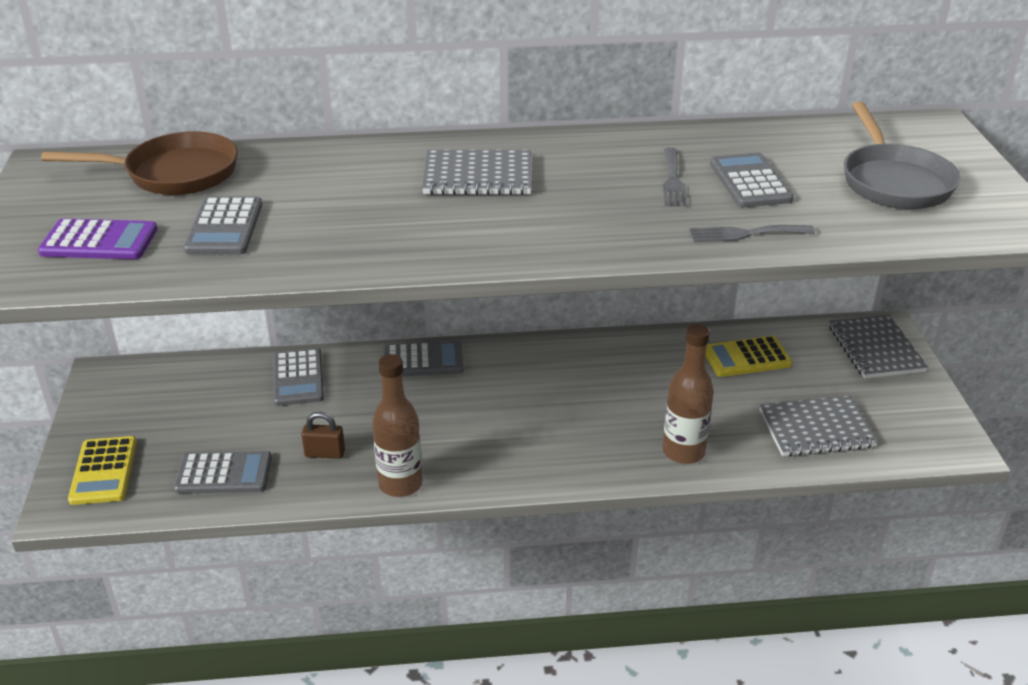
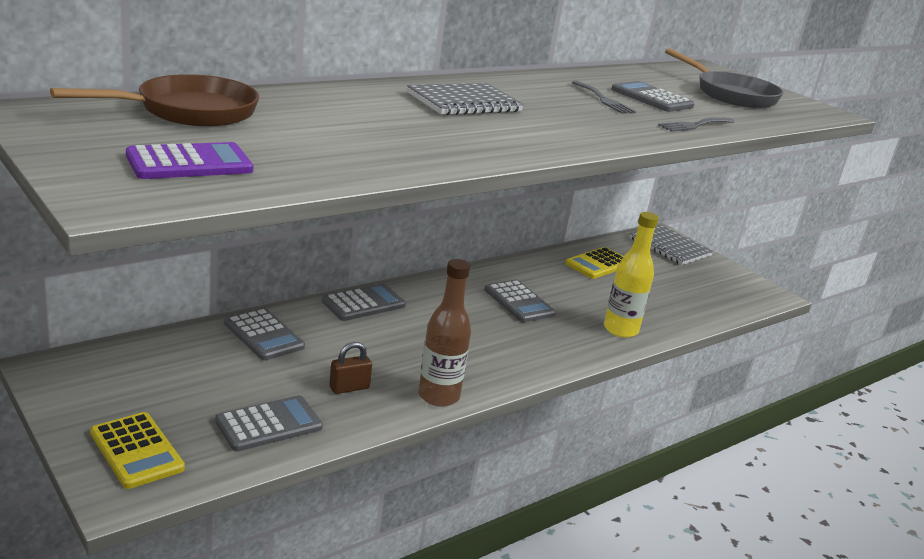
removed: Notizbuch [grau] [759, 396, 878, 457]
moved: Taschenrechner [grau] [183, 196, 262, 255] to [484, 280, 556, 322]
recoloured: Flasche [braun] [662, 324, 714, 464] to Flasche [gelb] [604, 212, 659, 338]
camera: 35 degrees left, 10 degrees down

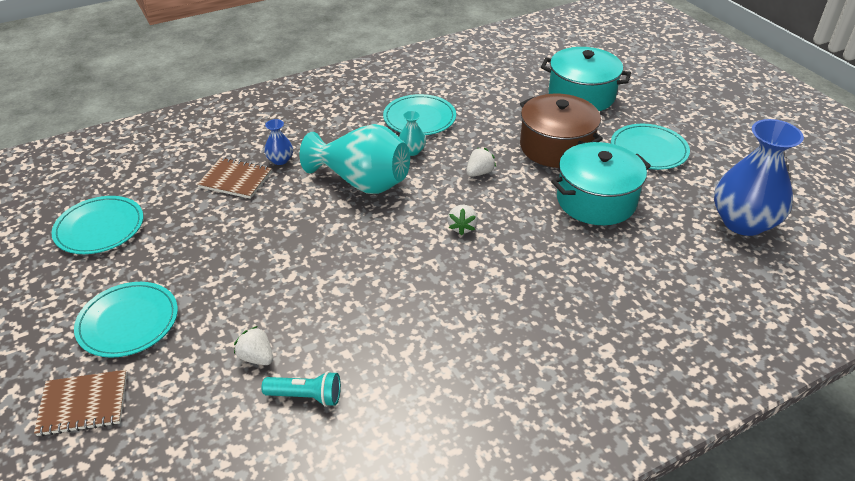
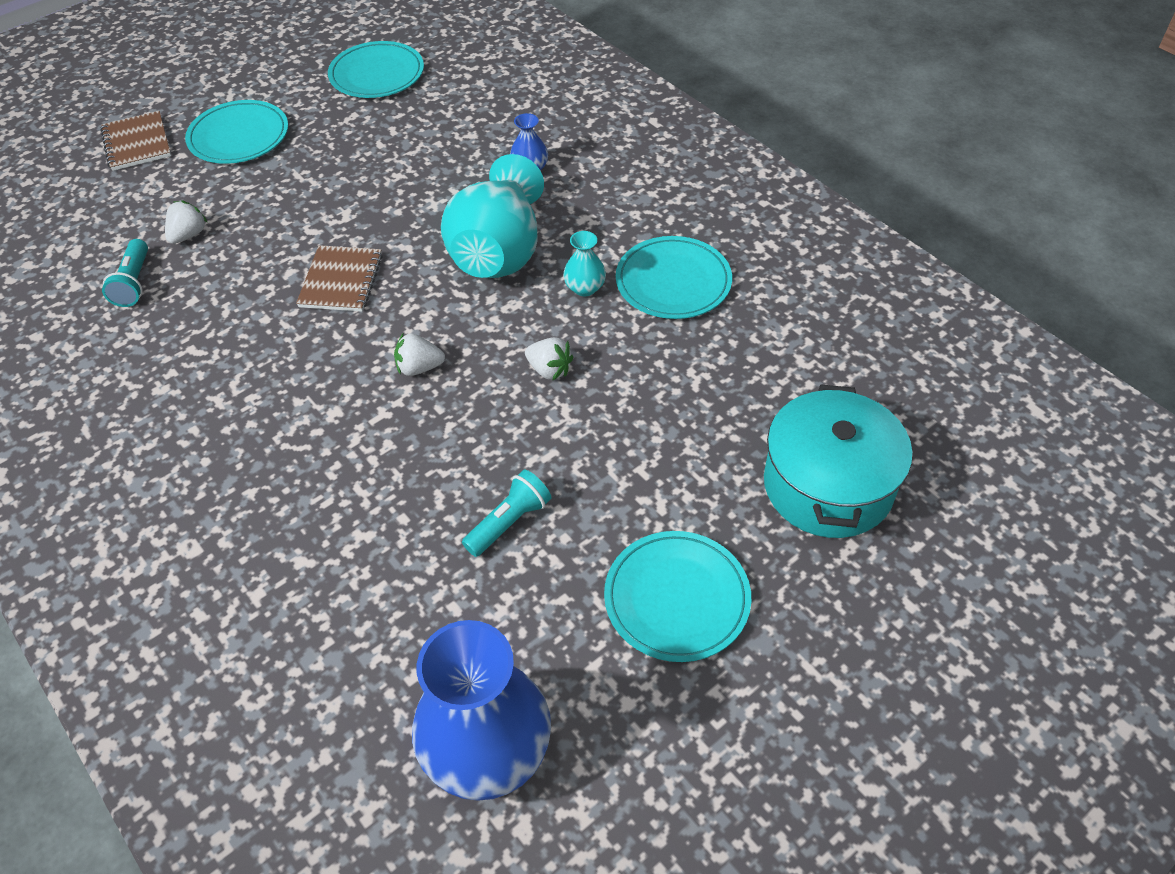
removed: Kochtopf [braun] [520, 94, 603, 168]
moved: Notizbuch [braun] [197, 157, 272, 199] to [296, 245, 383, 312]
replaced: Kochtopf [türkis] [551, 142, 651, 225] to Taschenlampe [türkis] [462, 470, 551, 557]
camera: 80 degrees right, 10 degrees up

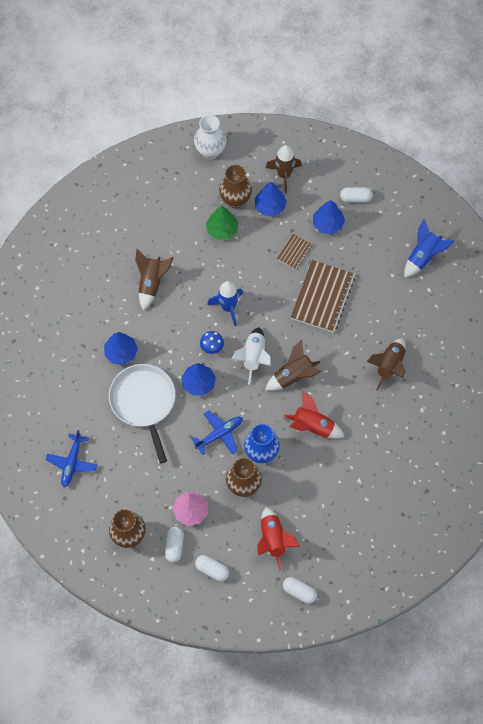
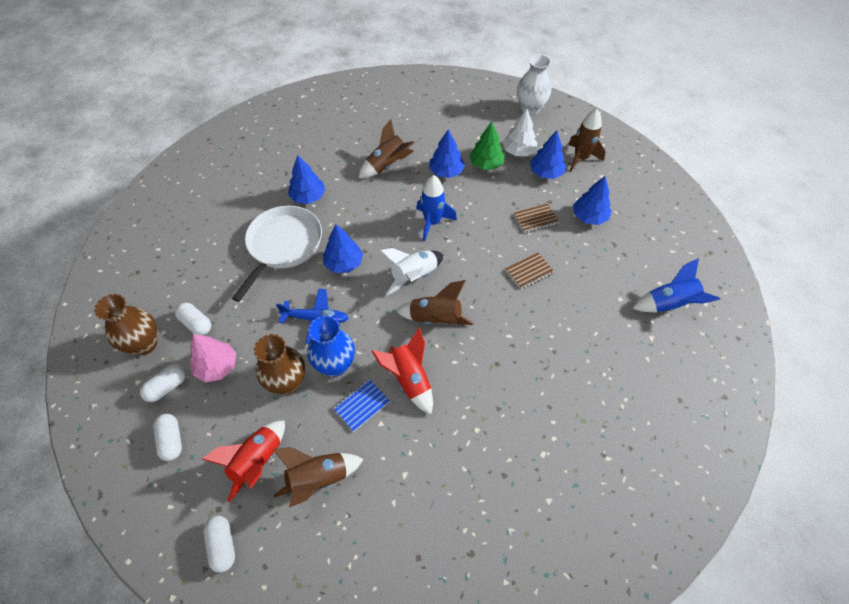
removed: Flugzeug [blau] [45, 430, 97, 487]; Pilz [blau] [200, 331, 224, 354]
added: Notizbuch [blau] [333, 379, 389, 432]; Baum [blau] [429, 129, 465, 178]
moved: Kapsel [weiß] [340, 187, 373, 202] to [175, 303, 211, 335]; Rakete [braun] [367, 339, 406, 391] to [273, 447, 363, 508]
replaced: Vase [braun] [219, 165, 252, 209] to Baum [weiß] [502, 109, 537, 156]
resized: Notizbuch [braun] [291, 260, 355, 333] = [505, 252, 554, 289] x0.49
camera: 40 degrees right, 10 degrees down

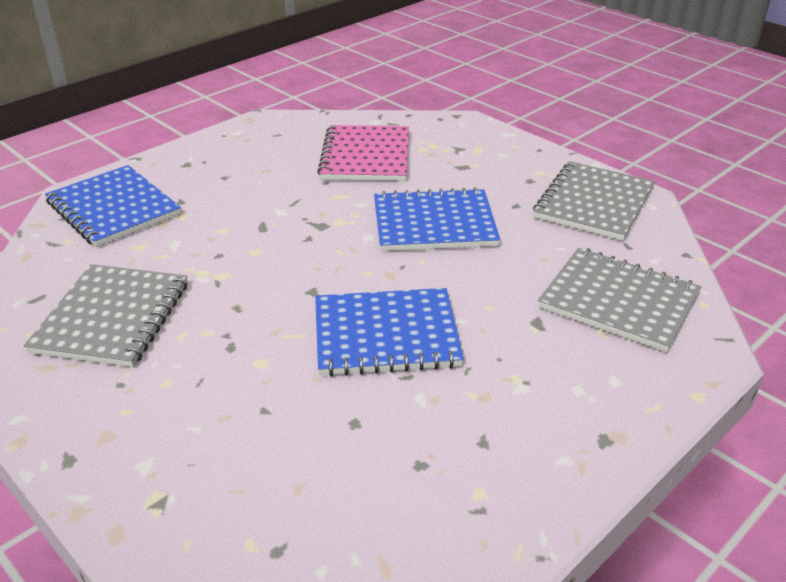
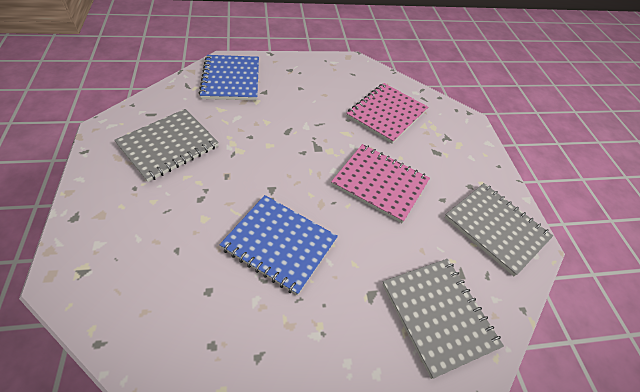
recoloured: Notizbuch [blau] [374, 187, 500, 251] to Notizbuch [rosa] [331, 144, 430, 223]
turned: Notizbuch [grau] [533, 161, 655, 241] = [445, 183, 553, 276] 75 degrees clockwise
camera: 30 degrees right, 15 degrees up

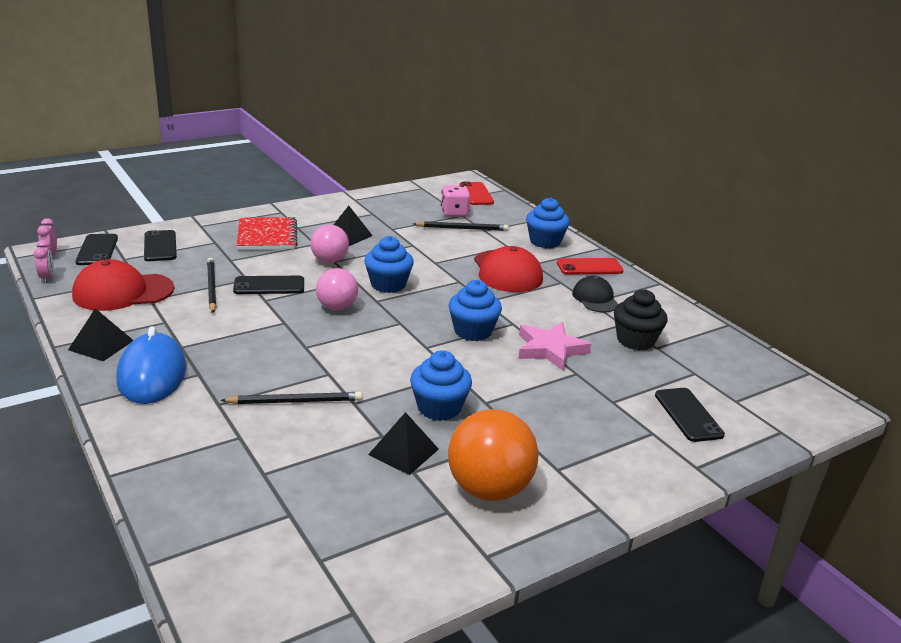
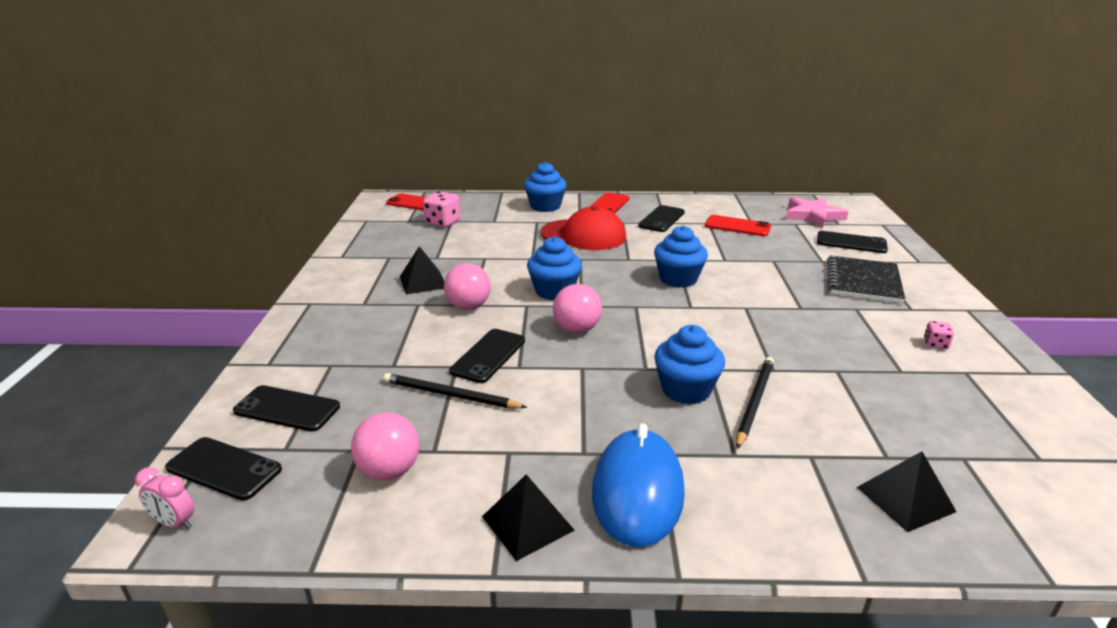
removed: Wecker [rosa] [33, 240, 54, 283]; Notizbuch [rot] [237, 217, 298, 250]; Bleistift [schwarz] [413, 221, 509, 231]
added: Notizbuch [schwarz] [827, 255, 905, 303]
moved: Muffin [blau] [410, 350, 472, 421] to [654, 325, 725, 404]; Stern [rosa] [519, 322, 591, 371] to [786, 197, 849, 228]; Pyramide [schwarz] [368, 412, 439, 475] to [857, 451, 957, 532]
replaced: Kappe [rot] [72, 259, 174, 311] to Ball [rosa] [351, 412, 419, 480]; Kappe [schwarz] [572, 276, 618, 312] to Handy [schwarz] [638, 205, 685, 232]; Muffin [schwarz] [614, 289, 668, 351] to Handy [rot] [705, 215, 771, 236]; Ball [orange] [448, 409, 539, 501] to Spielwürfel [rosa] [924, 321, 954, 349]
turned: Computermaus [blau] [116, 326, 186, 404] = [592, 423, 685, 547] 75 degrees clockwise
camera: 55 degrees left, 0 degrees up

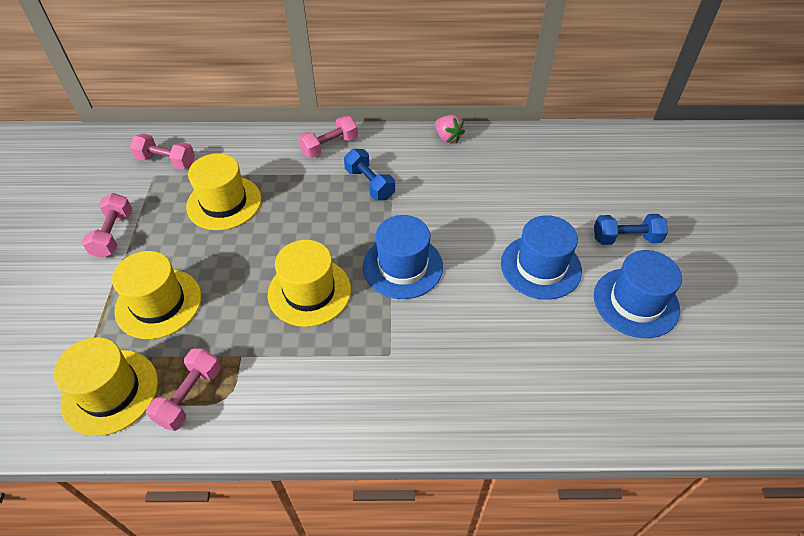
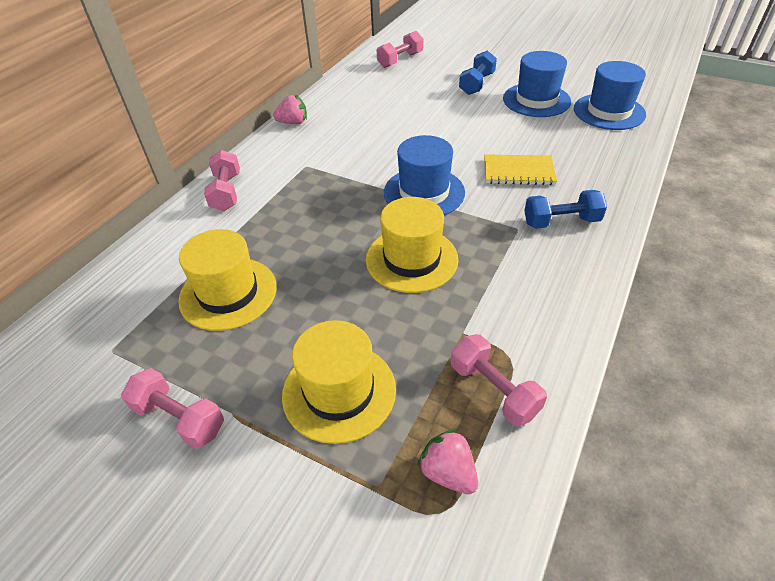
added: Notizbuch [gelb] [484, 154, 557, 185]
moved: Hantel [rosa] [130, 134, 195, 170] to [377, 31, 423, 68]; Hantel [blau] [344, 149, 395, 200] to [524, 190, 607, 229]; Hut [blau] [501, 215, 582, 300] to [574, 61, 646, 130]
replaced: Hut [gelb] [54, 337, 158, 436] to Erdbeere [rosa] [417, 429, 478, 494]
camera: 60 degrees left, 5 degrees down

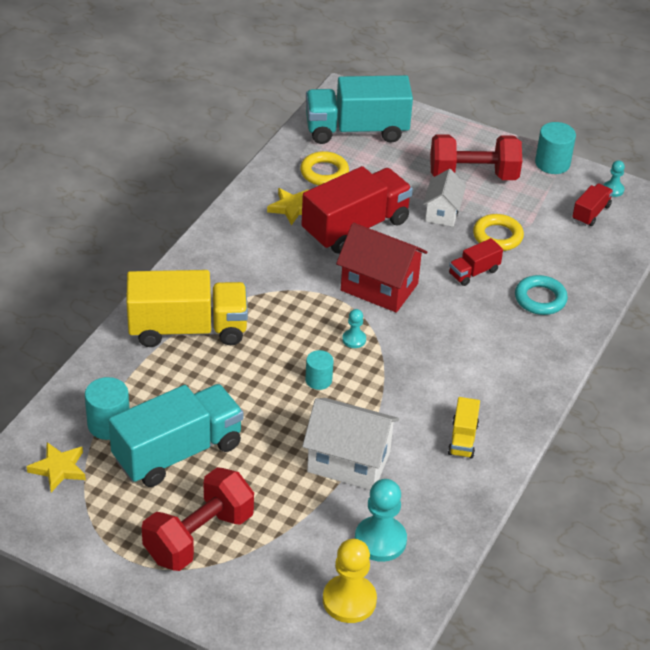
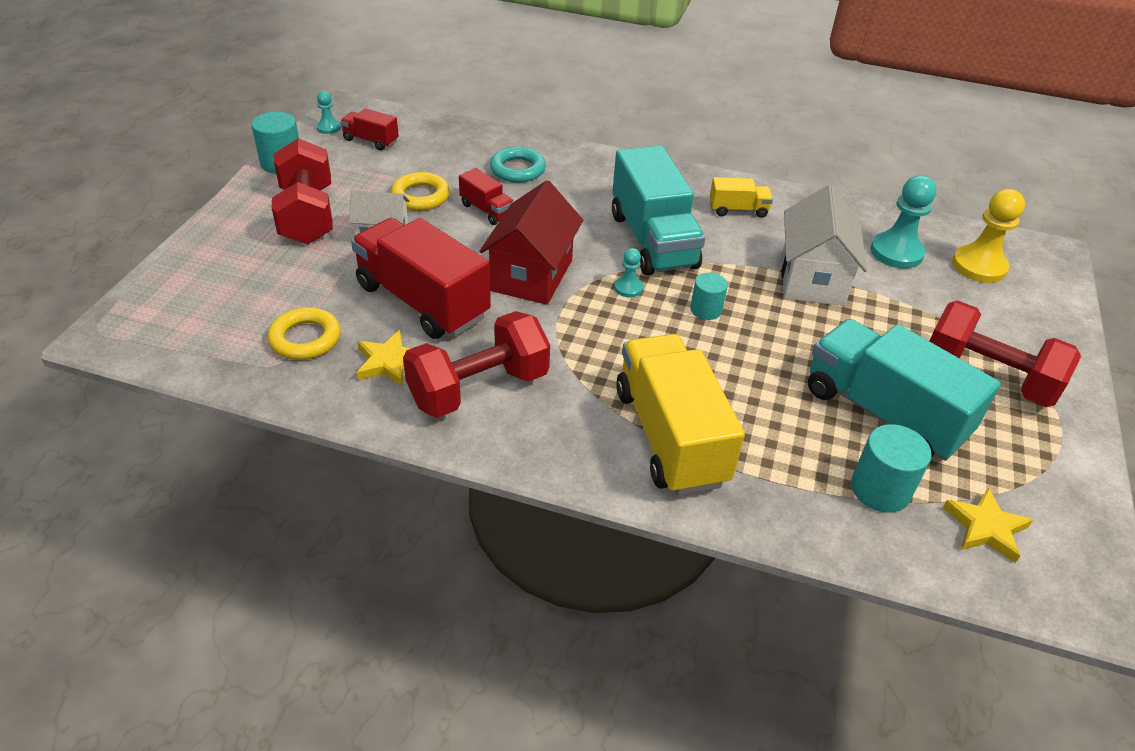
added: Hantel [rot] [403, 311, 550, 418]
moved: Lastwagen [türkis] [306, 75, 413, 144] to [612, 145, 705, 275]
camera: 100 degrees left, 0 degrees up

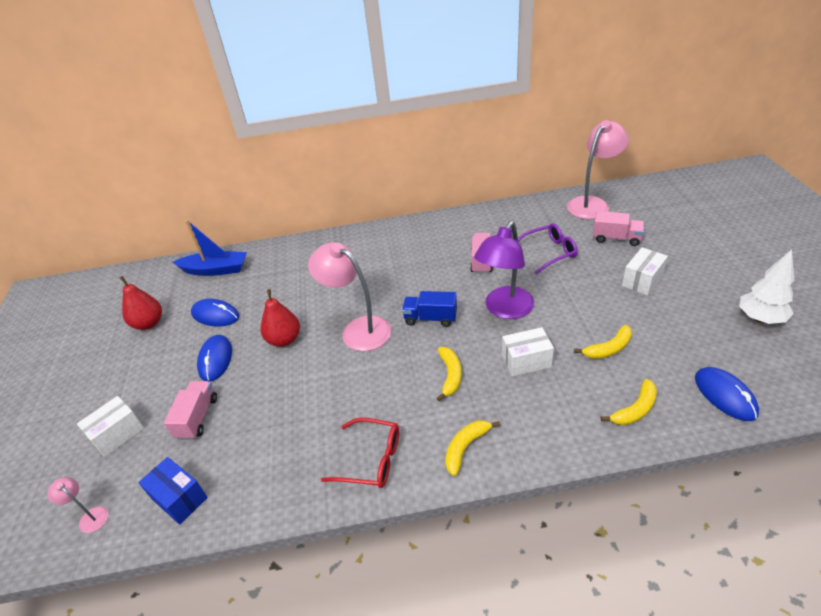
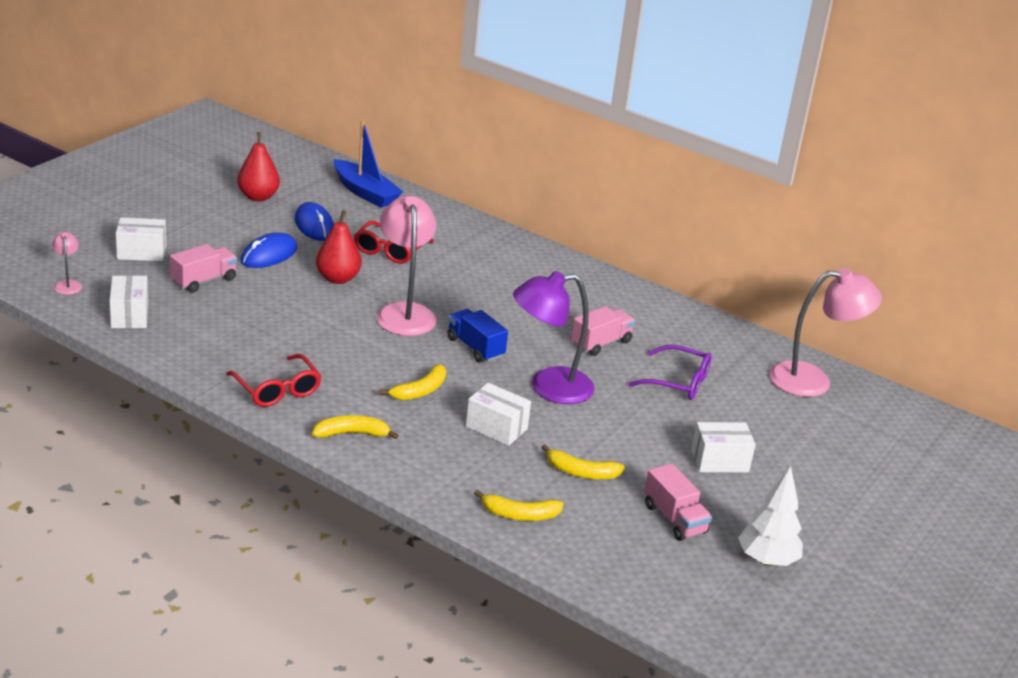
removed: Computermaus [blau] [695, 367, 759, 421]
added: Brille [rot] [354, 221, 434, 264]
moved: Lastwagen [rosa] [593, 211, 644, 246] to [644, 463, 712, 541]
recoloured: Schachtel [blau] [138, 457, 208, 525] to Schachtel [weiß] [110, 275, 148, 328]
camera: 35 degrees right, 10 degrees down

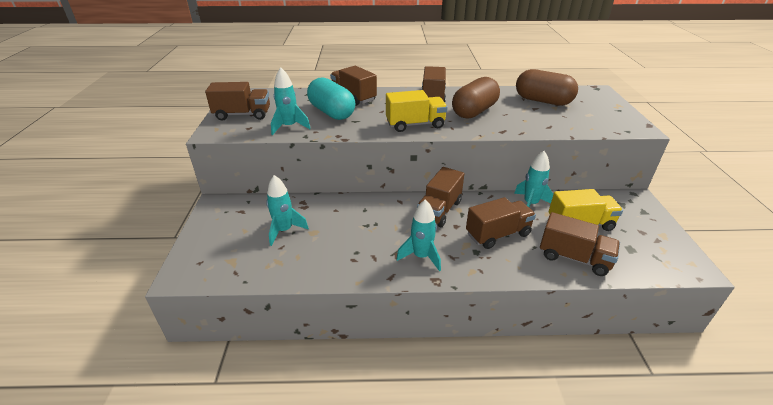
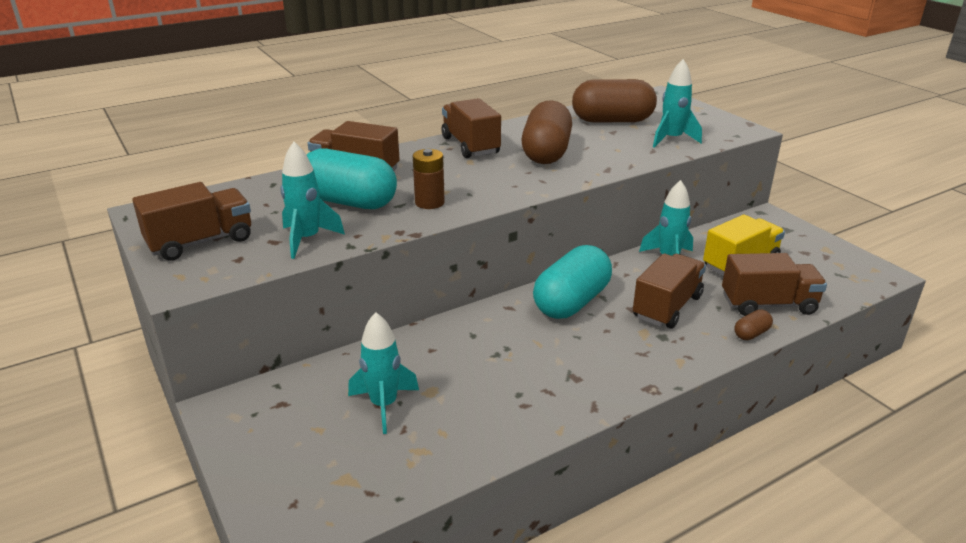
removed: Lastwagen [gelb] [386, 90, 448, 132]
added: Batterie [braun] [413, 149, 445, 209]; Kapsel [braun] [734, 310, 773, 340]
moved: Rakete [türkis] [396, 199, 441, 271] to [653, 59, 702, 148]
replaced: Lastwagen [braun] [417, 167, 464, 227] to Kapsel [türkis] [533, 245, 612, 319]
camera: 30 degrees left, 5 degrees down

